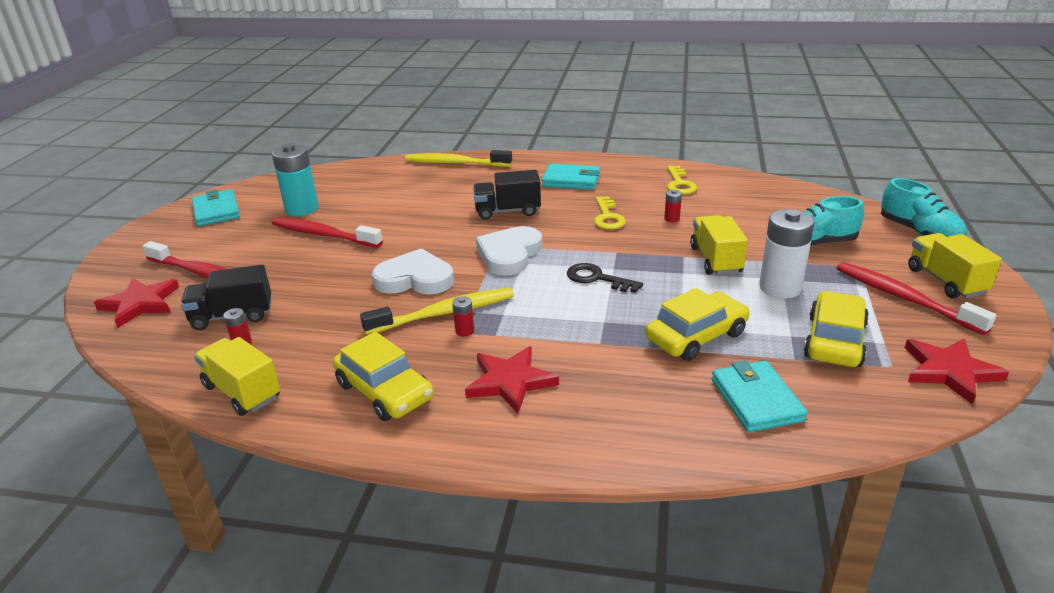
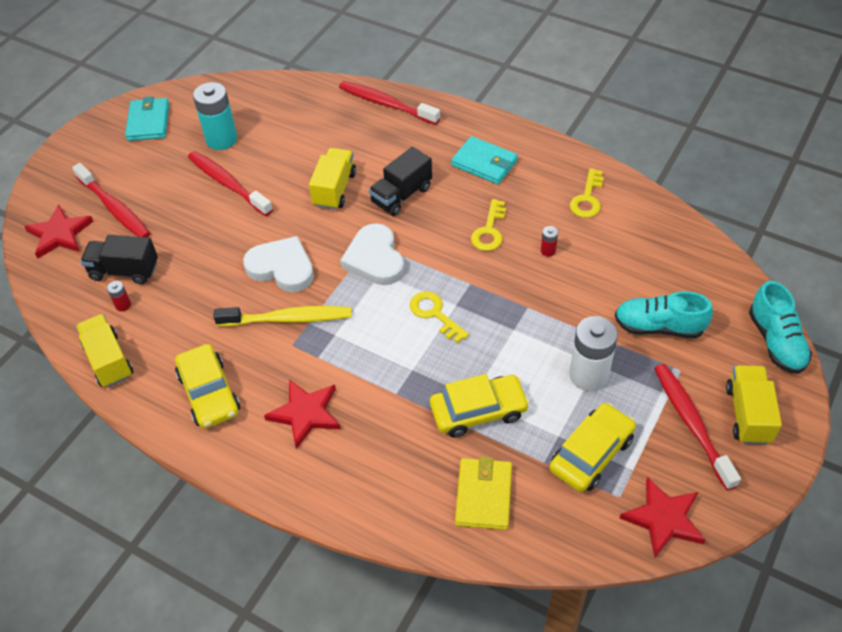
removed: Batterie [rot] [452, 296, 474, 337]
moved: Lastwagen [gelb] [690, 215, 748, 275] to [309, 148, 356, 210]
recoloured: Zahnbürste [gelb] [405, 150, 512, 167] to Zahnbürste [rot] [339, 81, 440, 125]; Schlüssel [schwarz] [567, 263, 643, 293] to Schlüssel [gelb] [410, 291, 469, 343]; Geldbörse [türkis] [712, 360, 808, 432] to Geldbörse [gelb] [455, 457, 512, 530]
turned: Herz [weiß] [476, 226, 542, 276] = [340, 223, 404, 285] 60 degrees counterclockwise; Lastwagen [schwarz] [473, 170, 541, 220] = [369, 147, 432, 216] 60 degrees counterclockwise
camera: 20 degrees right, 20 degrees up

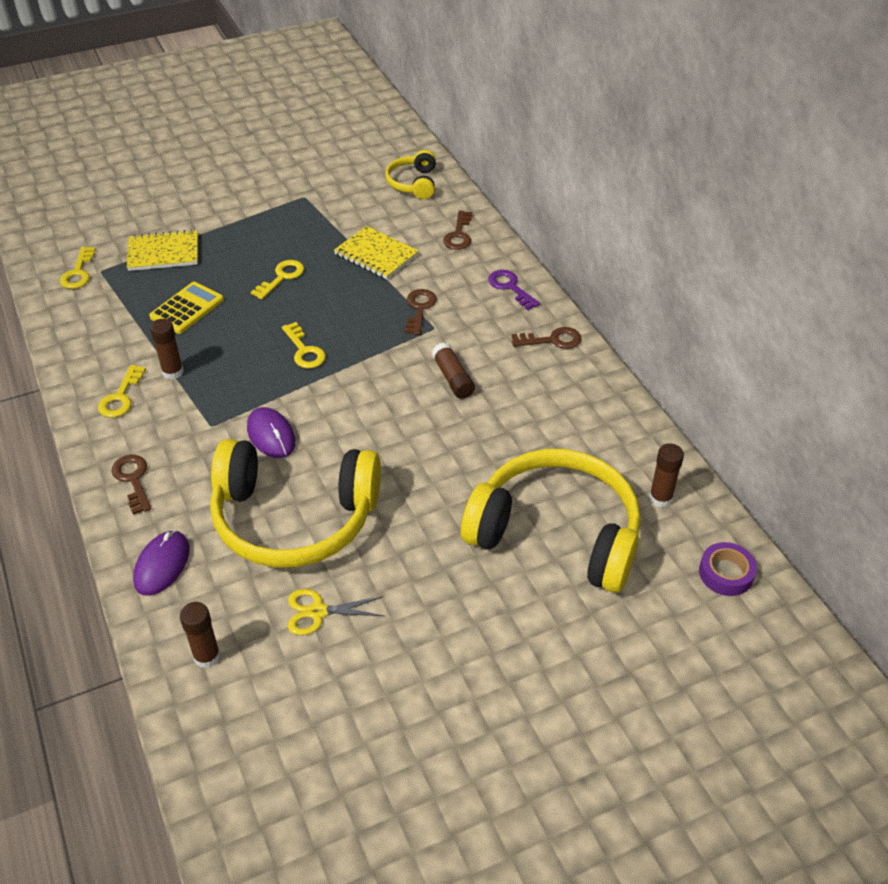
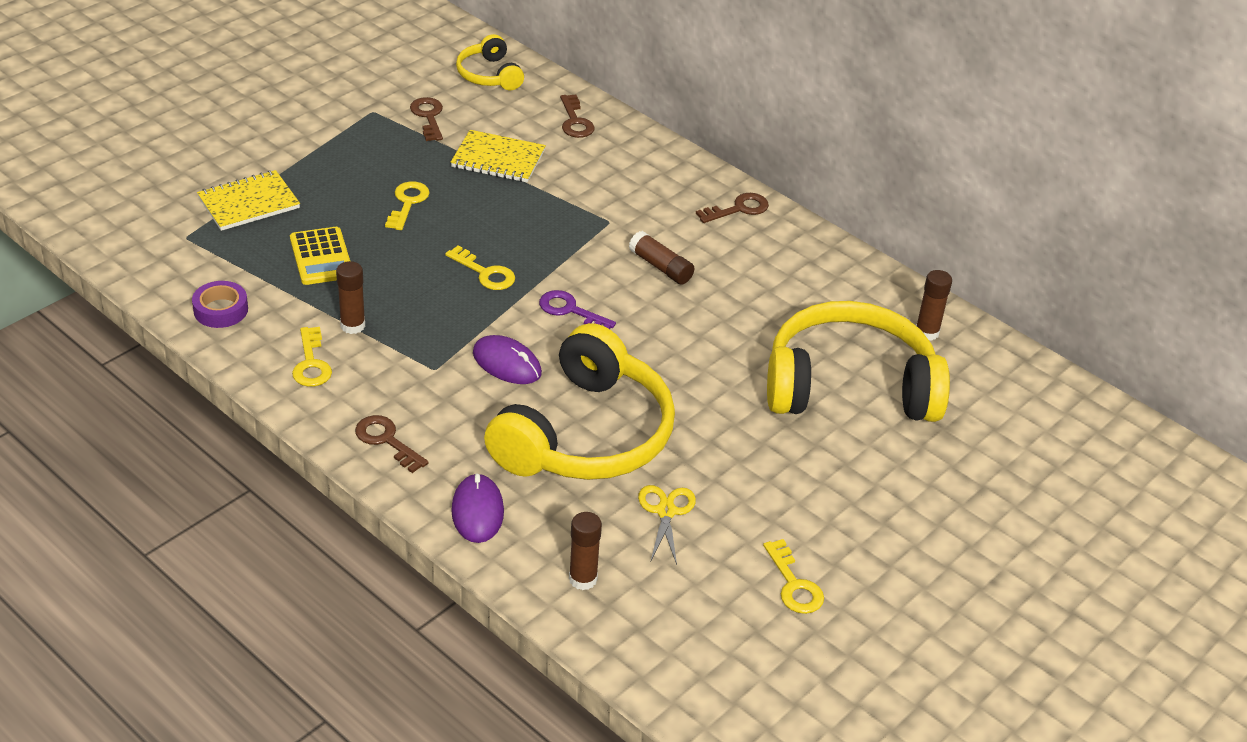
moved: Klebeband [lila] [699, 542, 757, 596] to [192, 281, 248, 328]; Schlüssel [braun] [405, 289, 437, 335] to [410, 97, 443, 141]; Schlüssel [lila] [488, 270, 540, 310] to [539, 290, 616, 329]; Schlüssel [gelb] [60, 247, 96, 289] to [763, 539, 824, 614]
turned: Taschenrechner [gelb] [149, 282, 224, 334] = [290, 227, 350, 285] 150 degrees clockwise; Kopfhörer [gelb] [210, 439, 381, 568] = [484, 323, 675, 480] 45 degrees counterclockwise; Schere [gelb] [288, 589, 384, 635] = [638, 485, 696, 565] 120 degrees clockwise
camera: 25 degrees left, 5 degrees down

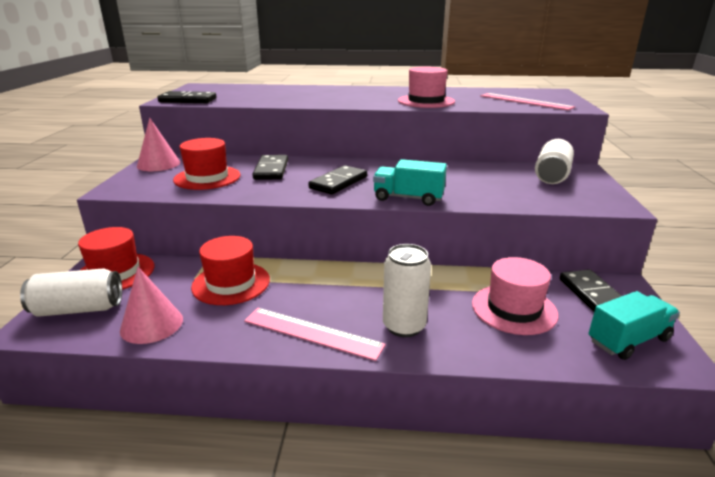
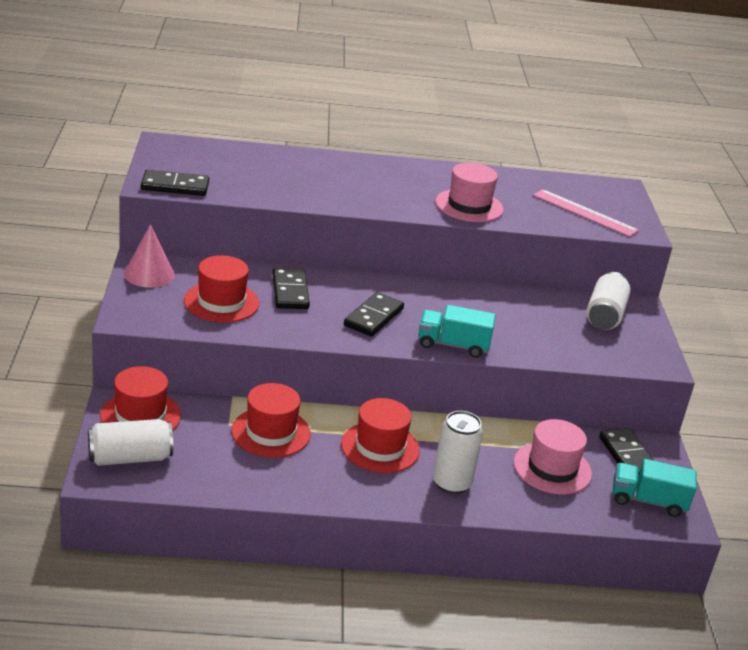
removed: Kegel [rosa] [120, 267, 183, 344]; Lineal [rosa] [244, 308, 386, 361]
added: Hut [rot] [341, 398, 420, 473]
turned: Lastwagen [türkis] [589, 291, 680, 360] = [613, 459, 697, 517] 135 degrees counterclockwise
camera: 10 degrees left, 5 degrees up

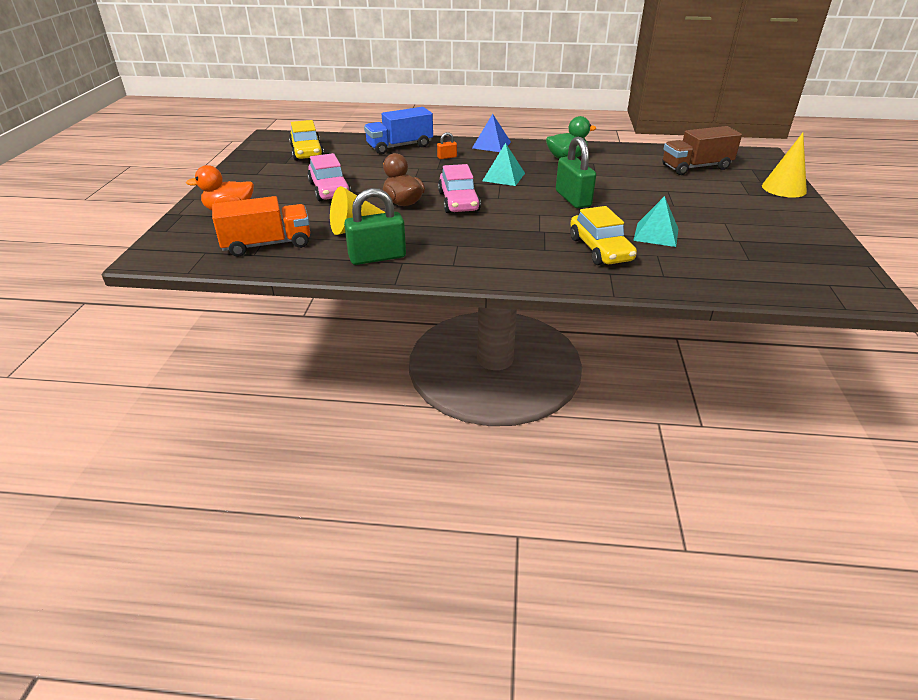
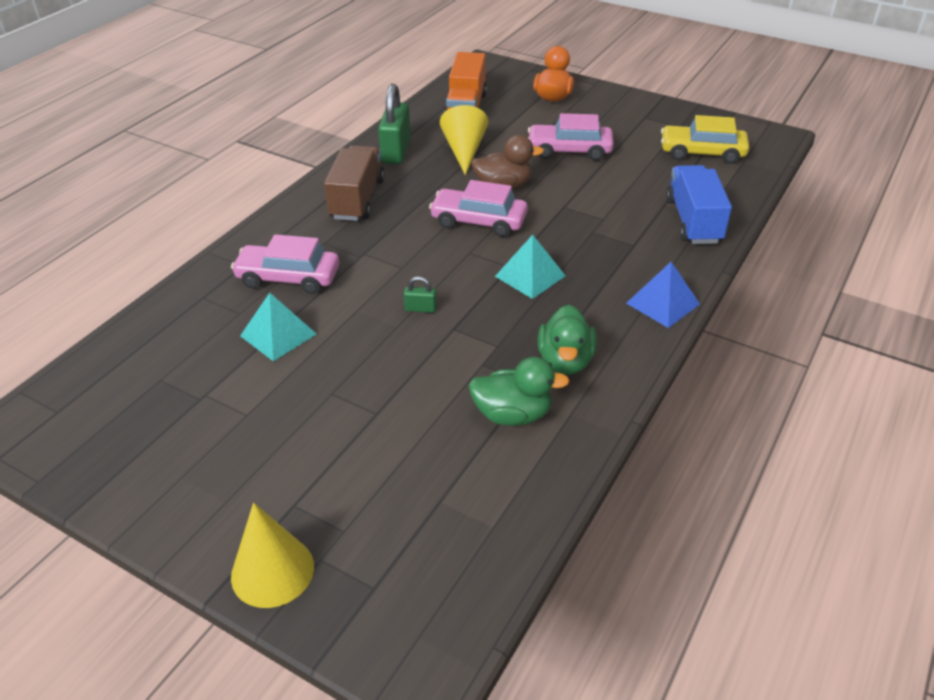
removed: Vorhängeschloss [orange] [437, 132, 457, 159]
added: Ente [grün] [469, 357, 570, 426]
moved: Lastwagen [braun] [662, 126, 742, 175] to [324, 145, 385, 221]
recoloured: Auto [gelb] [570, 206, 637, 265] to Auto [rosa] [231, 234, 339, 294]
resized: Vorhängeschloss [grün] [556, 137, 596, 208] = [404, 276, 437, 313] x0.46
camera: 115 degrees right, 5 degrees up

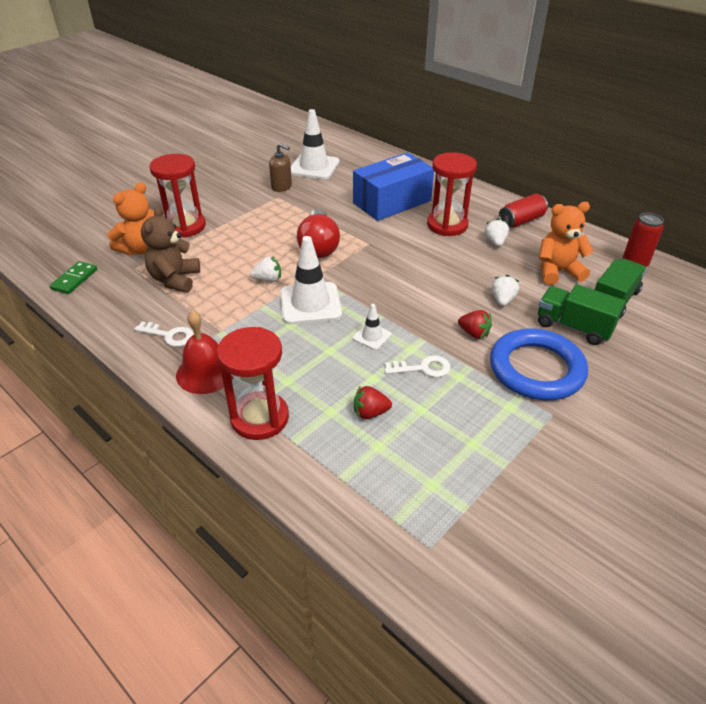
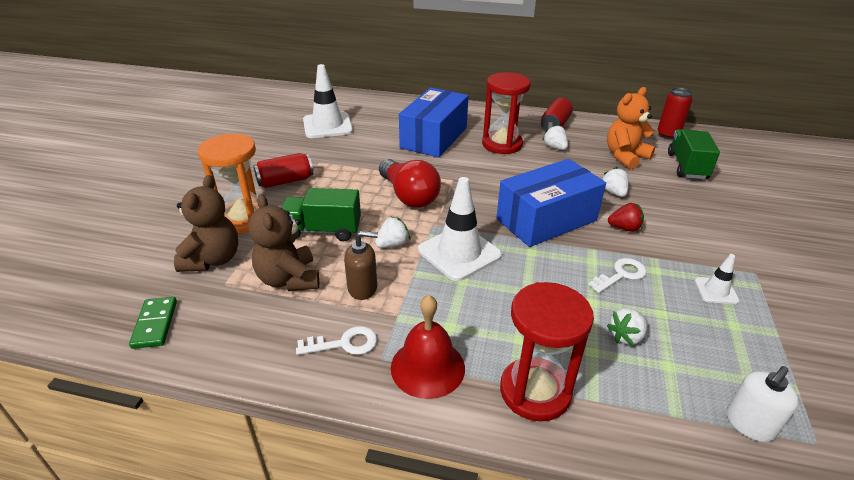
removed: Ring [blau] [490, 329, 588, 400]
added: Dose [rot] [253, 153, 313, 188]; Schachtel [blau] [496, 159, 606, 247]; Seifenspender [weiß] [726, 366, 799, 442]
moved: Lastwagen [grün] [538, 284, 625, 345] to [281, 188, 361, 241]; Seifenspender [braun] [269, 143, 292, 192] to [344, 231, 378, 300]; Leitkegel [weiß] [353, 304, 392, 350] to [694, 254, 740, 304]
recoloured: Teddybär [orange] [108, 182, 155, 255] to Teddybär [braun] [174, 175, 238, 272]; Sanduhr [rot] [149, 154, 206, 238] to Sanduhr [orange] [198, 134, 259, 234]; Erdbeere [rot] [354, 386, 392, 419] to Erdbeere [weiß] [607, 308, 648, 346]
camera: 30 degrees left, 5 degrees down

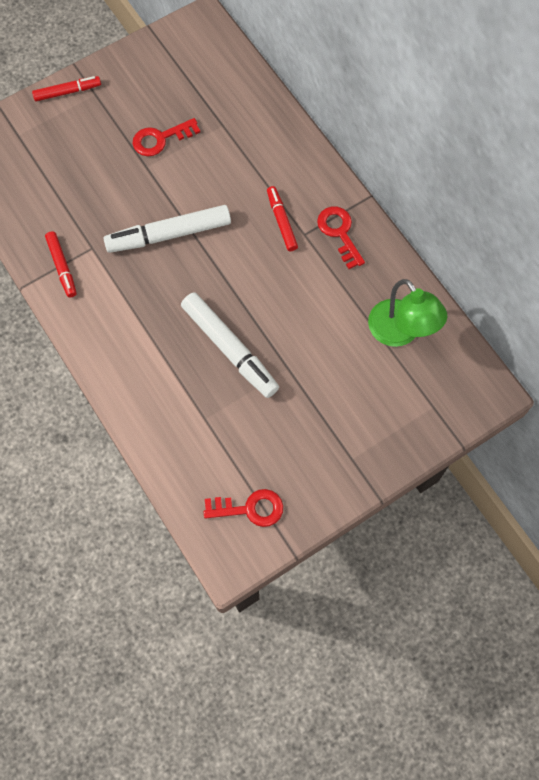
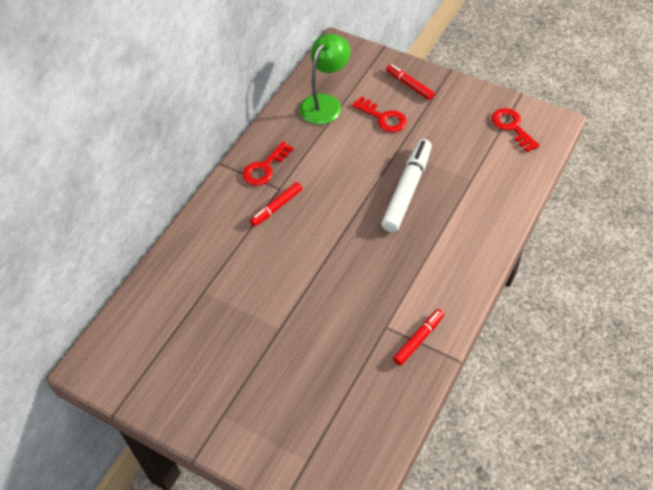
removed: Filzstift [weiß] [103, 205, 231, 253]
moved: Schlüssel [rot] [132, 118, 200, 156] to [352, 97, 407, 133]; Filzstift [rot] [32, 76, 101, 101] to [386, 64, 435, 100]
camera: 115 degrees left, 15 degrees down

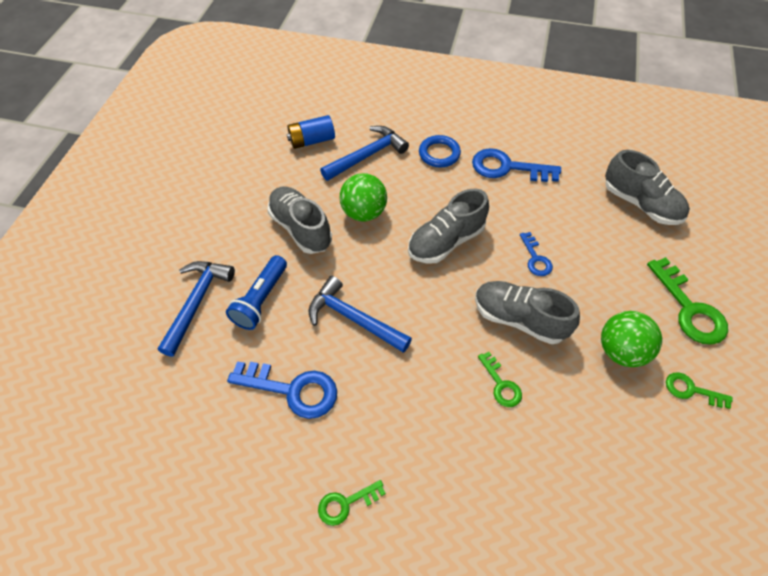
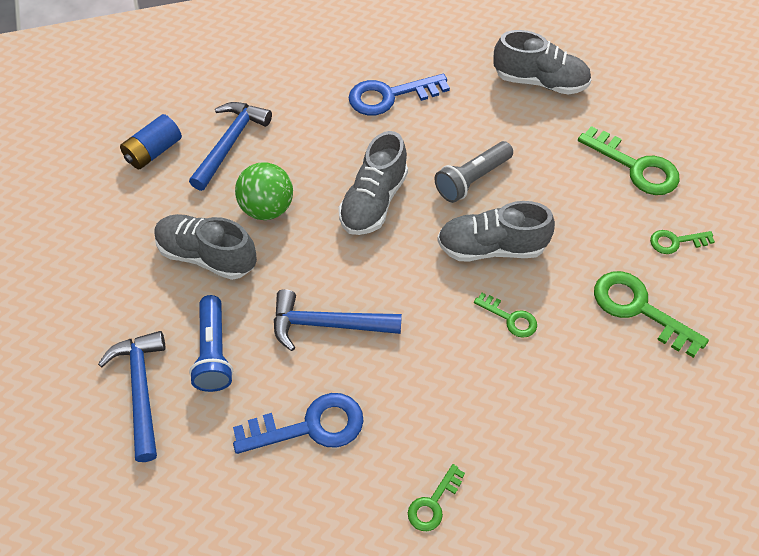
removed: Ring [blau] [419, 135, 461, 167]; Ball [grün] [601, 311, 662, 367]
added: Schlüssel [grün] [594, 271, 709, 358]
replaced: Schlüssel [blau] [520, 232, 553, 276] to Taschenlampe [grau] [434, 141, 513, 203]
camera: 30 degrees left, 0 degrees up

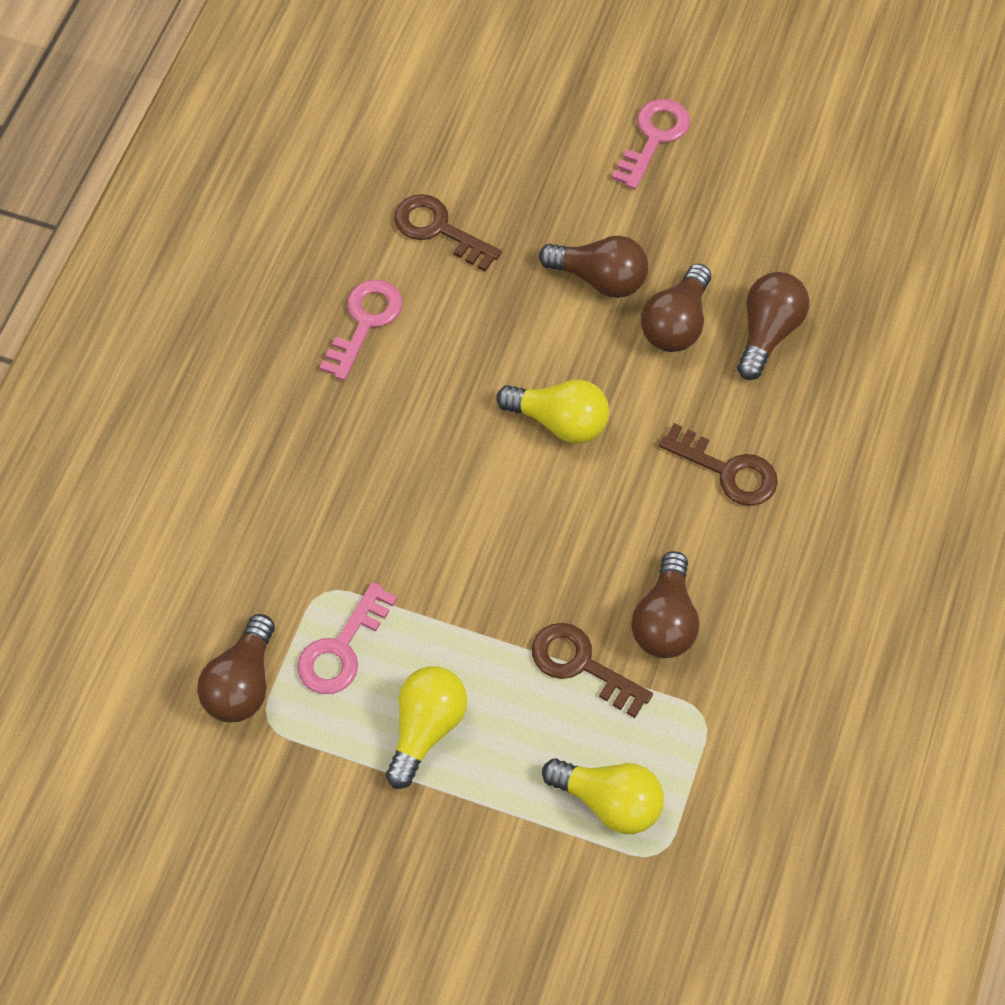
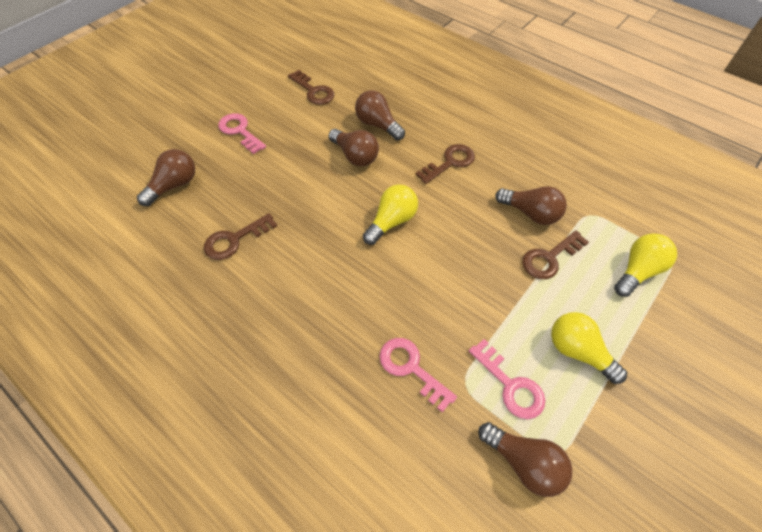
added: Schlüssel [braun] [288, 70, 335, 105]
moved: Glühbirne [braun] [539, 236, 648, 298] to [137, 149, 195, 206]; Schlüssel [rosa] [319, 279, 403, 381] to [379, 338, 457, 413]
camera: 70 degrees left, 5 degrees down

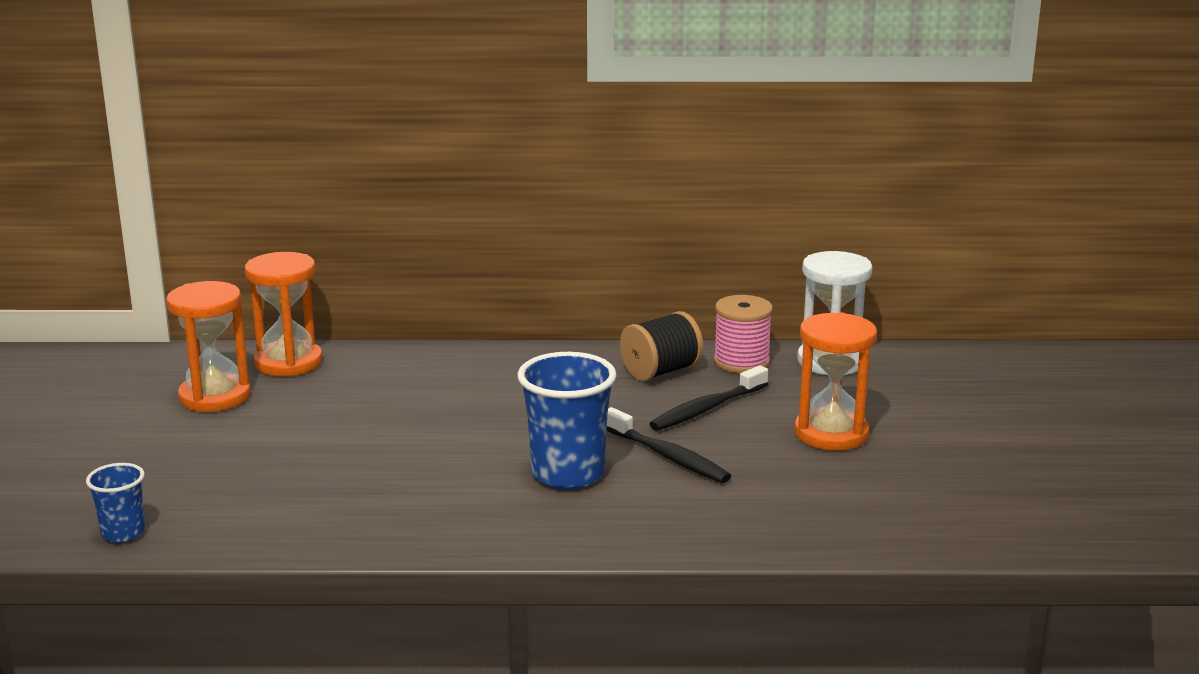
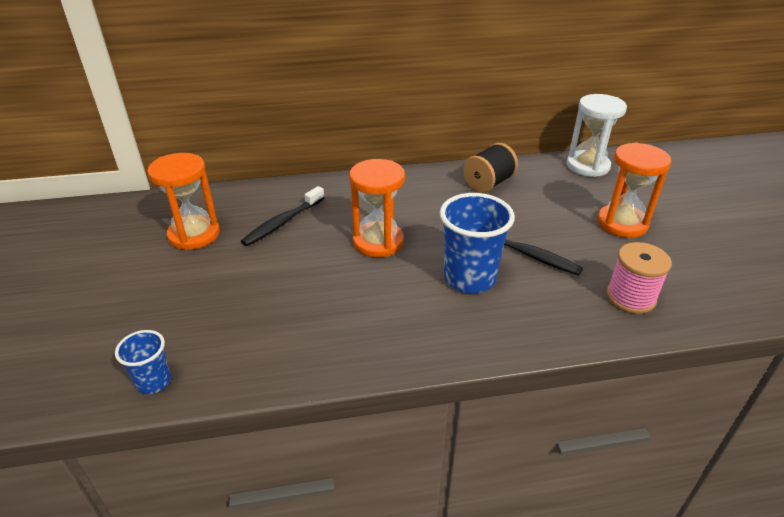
moved: Zahnbürste [schwarz] [649, 365, 768, 431] to [241, 186, 325, 246]; Sanduhr [orange] [245, 252, 322, 377] to [349, 159, 405, 257]; Garnrolle [rosa] [714, 295, 773, 373] to [606, 242, 672, 314]
camera: 10 degrees left, 15 degrees up

